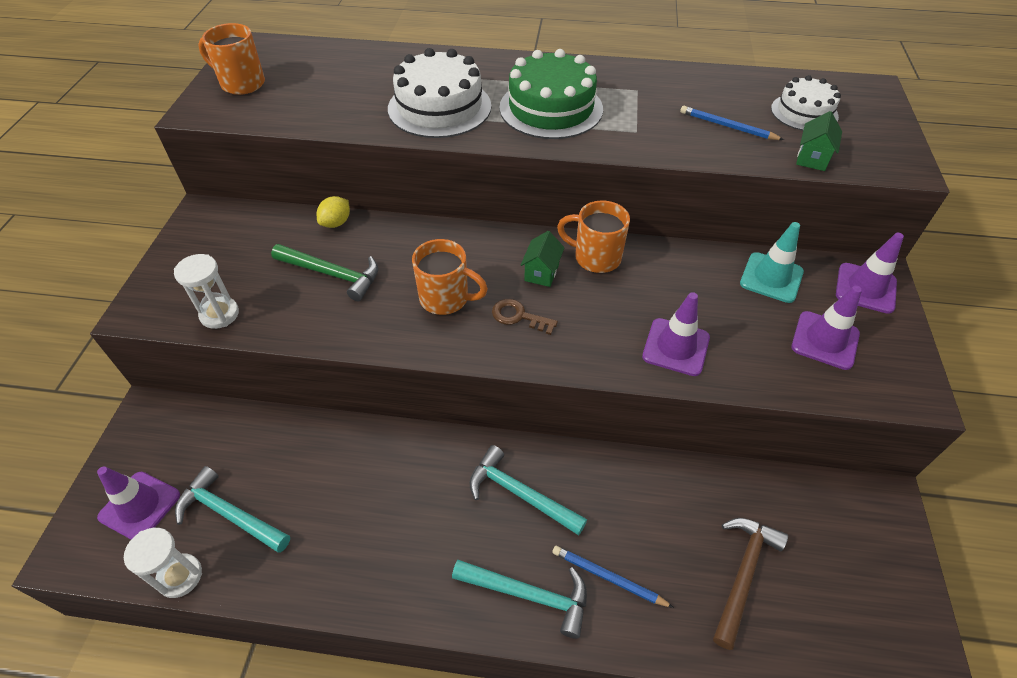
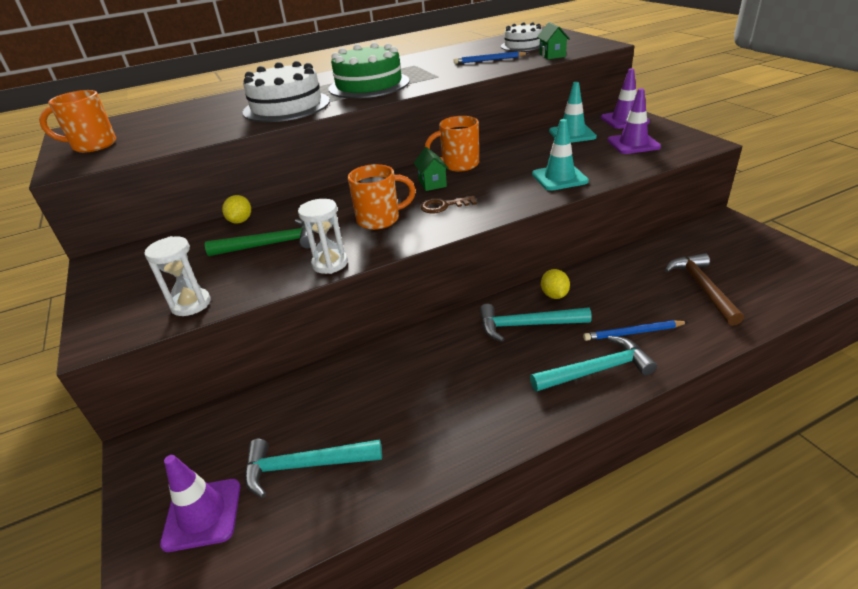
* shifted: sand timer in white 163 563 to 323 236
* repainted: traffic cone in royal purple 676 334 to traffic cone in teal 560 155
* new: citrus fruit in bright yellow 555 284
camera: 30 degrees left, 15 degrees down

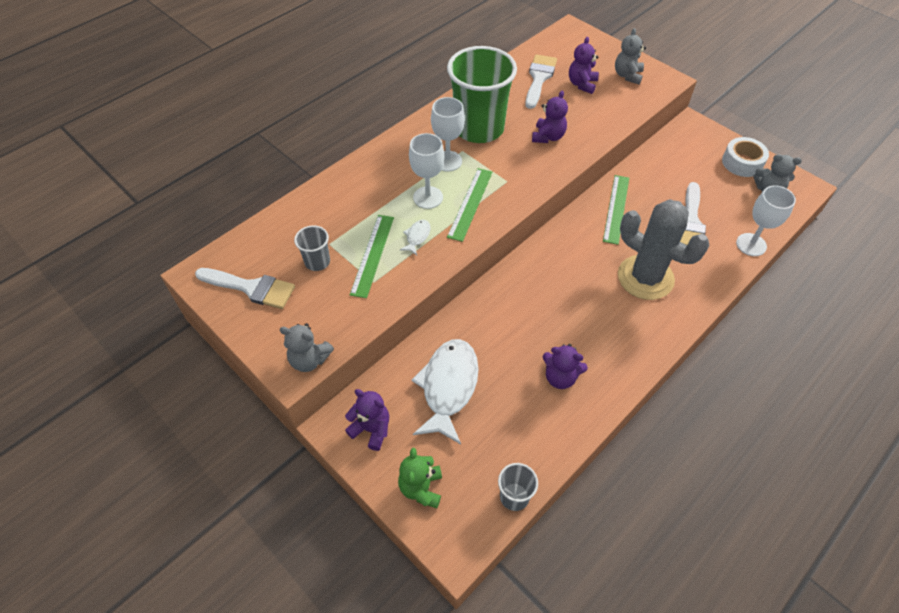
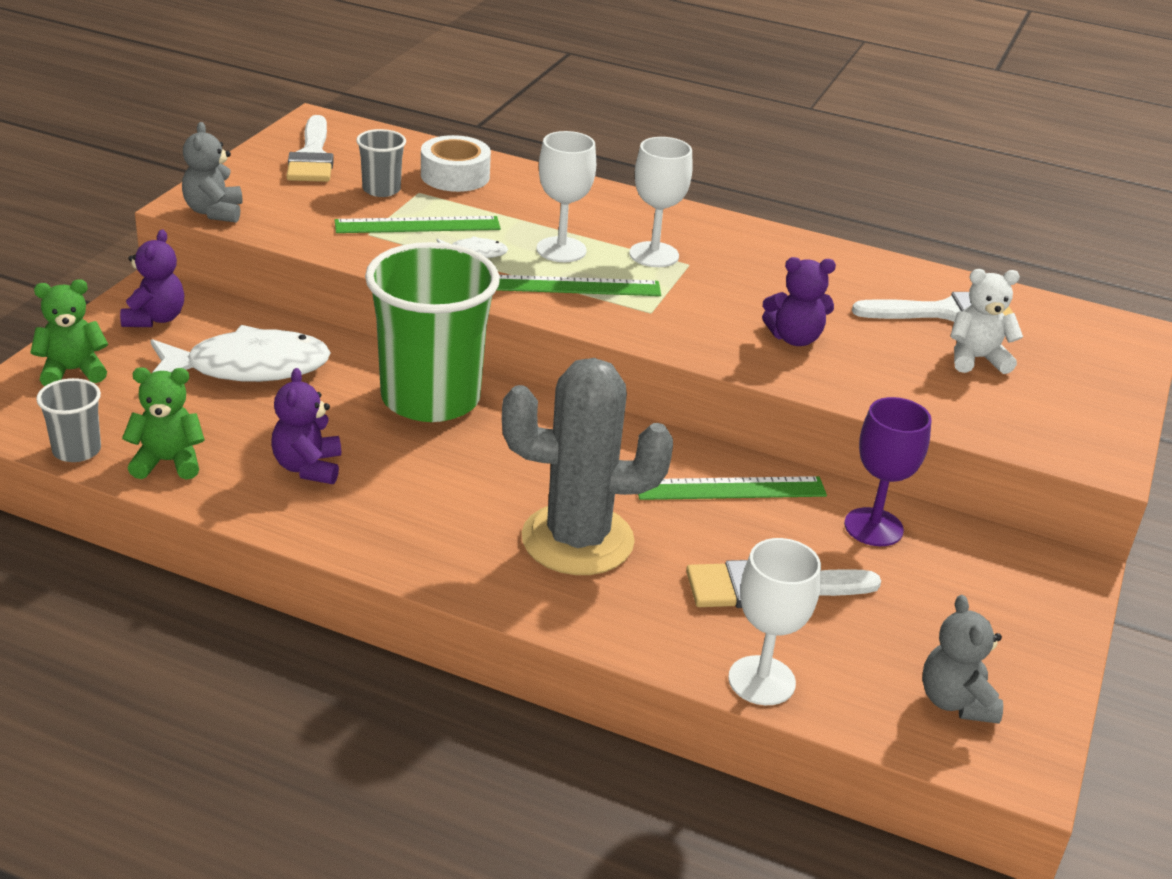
* shifted: tumbler in emerald 482 94 to 432 332
* repainted: stuffed bear in royal purple 584 65 to stuffed bear in white 986 321
* gone: stuffed bear in gray 630 56
* rotated: prickly plant in gray 664 249 = 587 466 75 degrees clockwise
* shifted: tape in white 745 157 to 456 163
* new: stuffed bear in emerald 163 423
* new: chalice in royal purple 888 471
camera: 65 degrees right, 20 degrees down

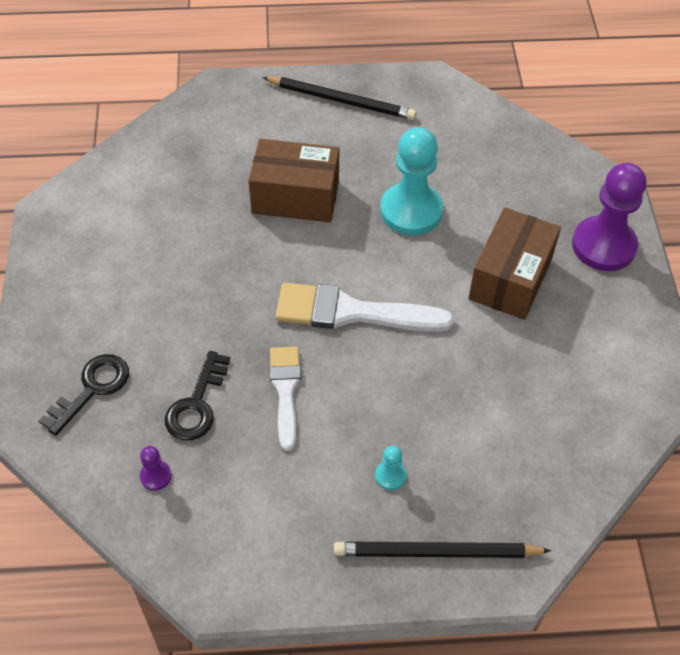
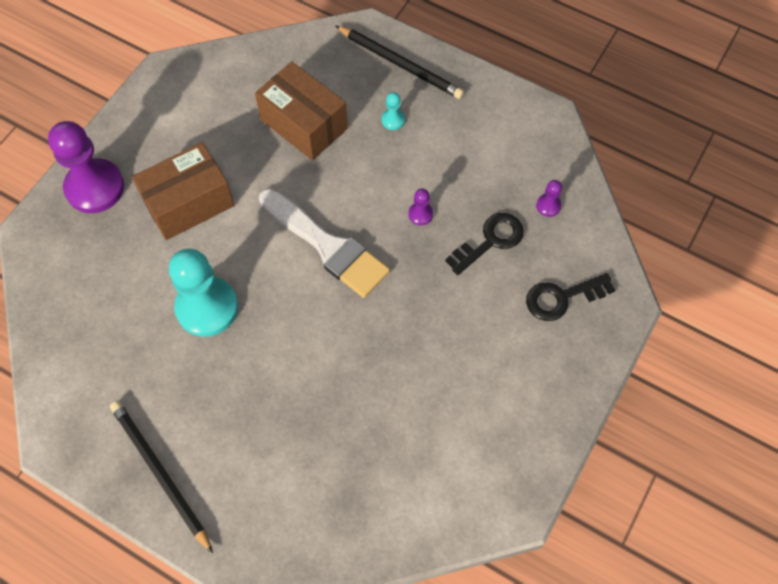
* shifted: box in dark brown 294 180 to 301 111
* swapped: paintbrush in white 285 399 to game pawn in royal purple 420 207
camera: 145 degrees left, 10 degrees up

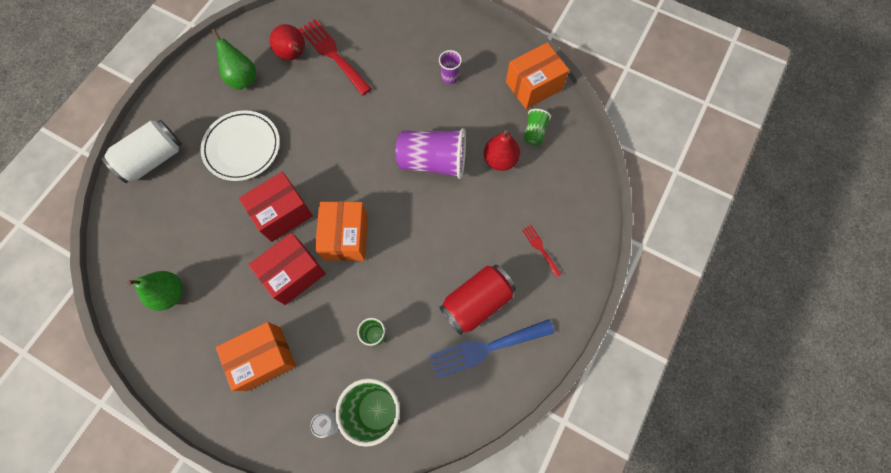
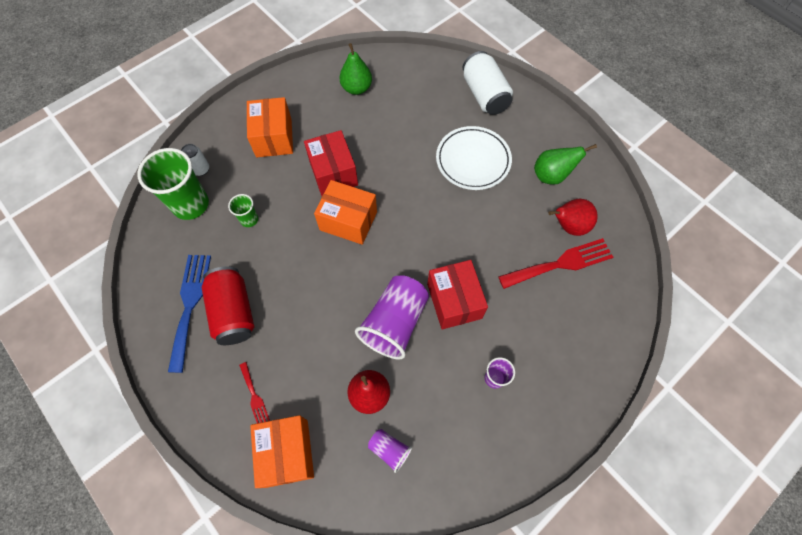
* shifted: box in scarlet 276 207 to 457 294
* shifted: box in orange 537 75 to 282 451
* rotated: dinner fork in scarlet 542 251 = 254 392 75 degrees clockwise
* repainted: tumbler in emerald 537 127 to tumbler in royal purple 390 451
camera: 110 degrees right, 5 degrees down

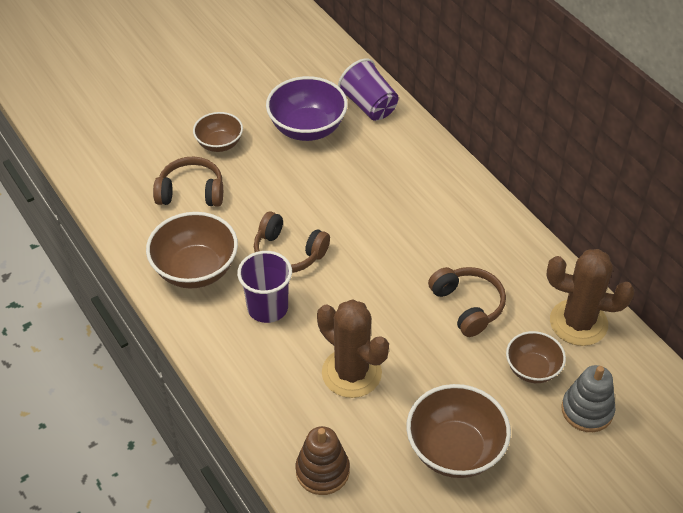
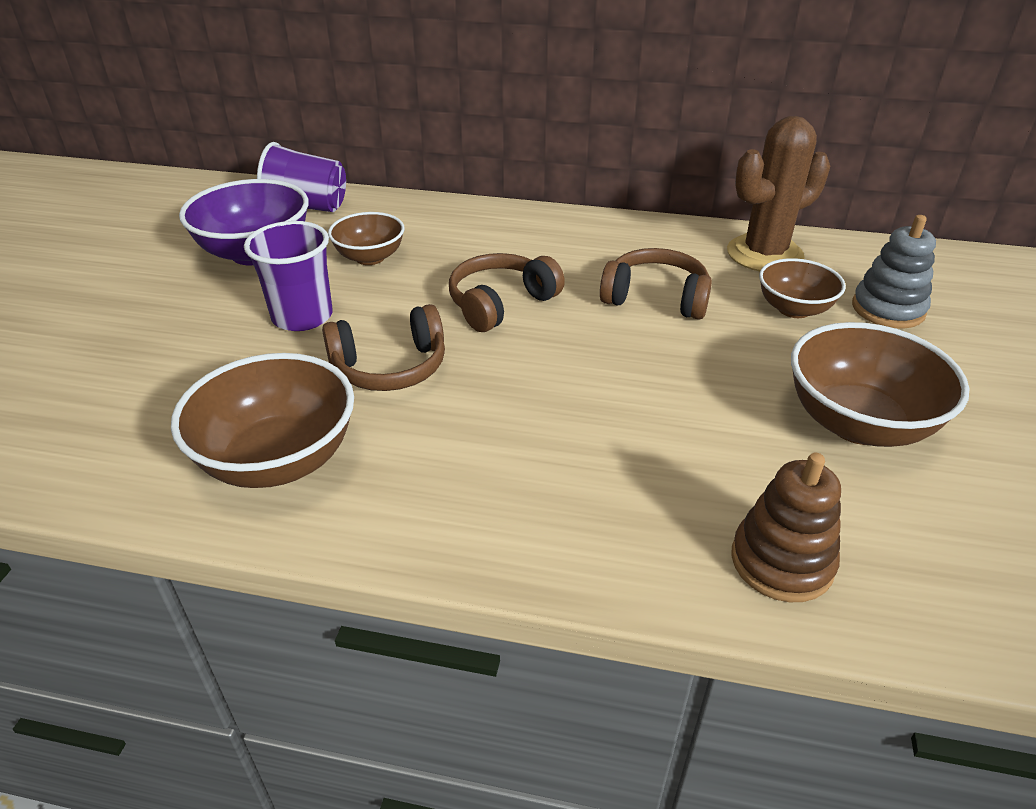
* shifted: over-ear headphones in dark brown 188 181 to 507 292
* shifted: bowl in dark brown 218 132 to 366 238
* shifted: tumbler in royal purple 264 287 to 288 276
* gone: prickly plant in dark brown 353 348
camera: 45 degrees left, 10 degrees down

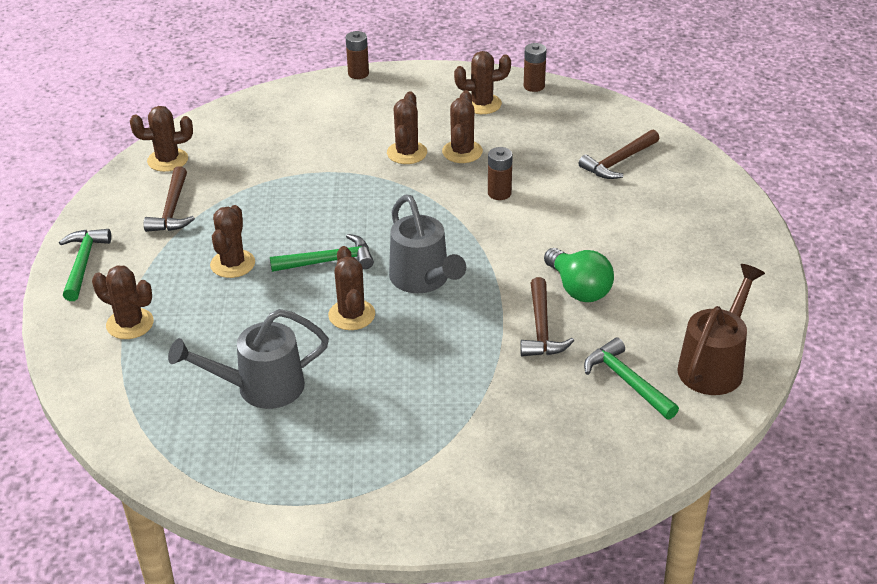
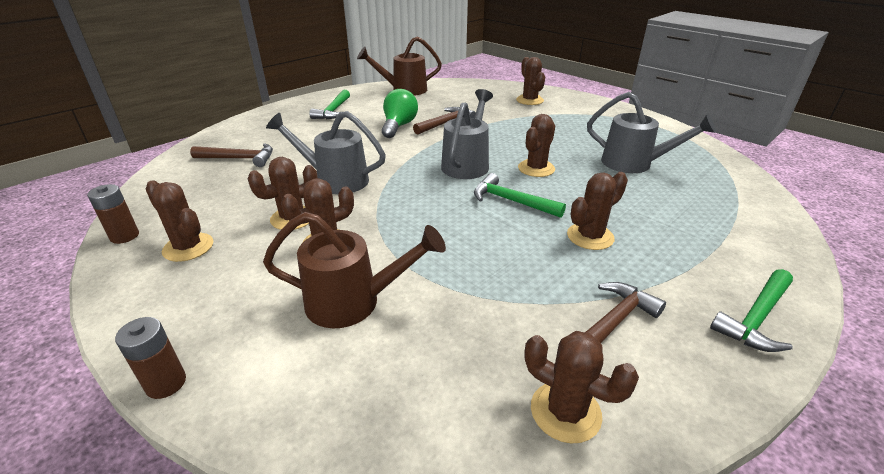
* shifted: prickly plant in dark brown 123 302 to 530 81
* swapped: AA battery in dark brown 500 173 to watering can in gray 326 152
* shifted: claw hammer in emerald 631 379 to 329 105
* new: watering can in dark brown 354 270
camera: 135 degrees left, 5 degrees down

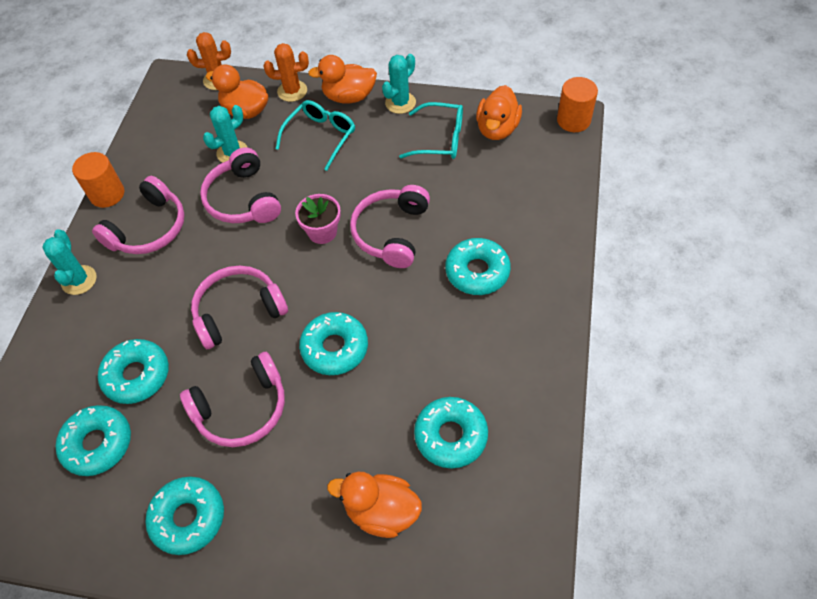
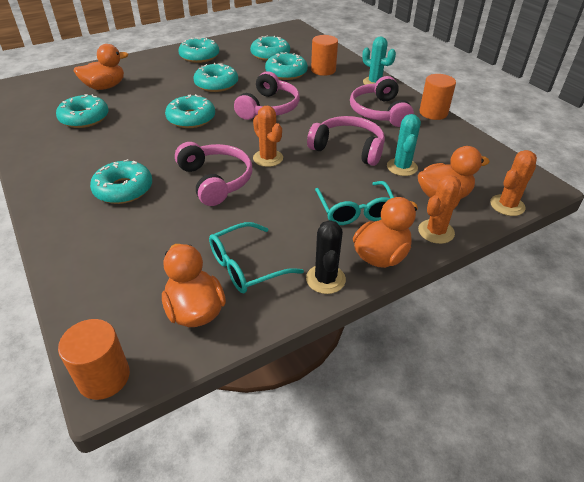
* swapped: over-ear headphones in pink 232 399 to doughnut in teal 216 77
* swapped: potted plant in pink 318 219 to prickly plant in orange 268 136
* repainted: prickly plant in teal 399 84 to prickly plant in black 326 257
* new: cylinder in orange 324 55
camera: 135 degrees right, 15 degrees down

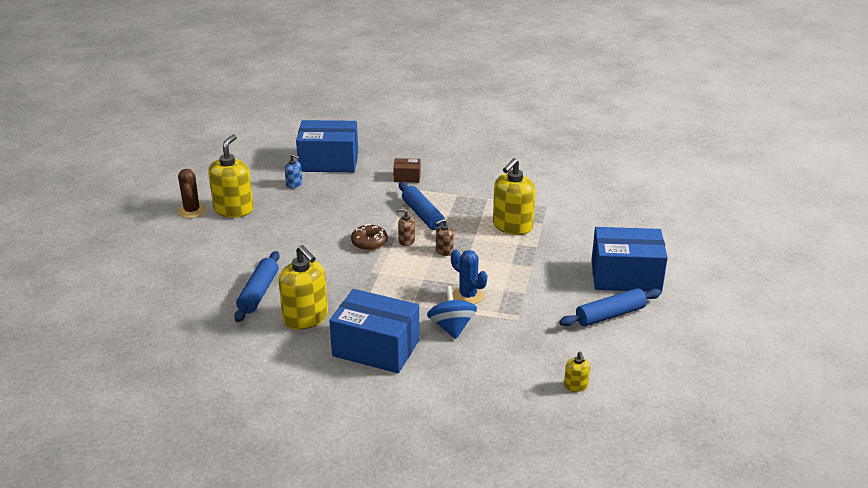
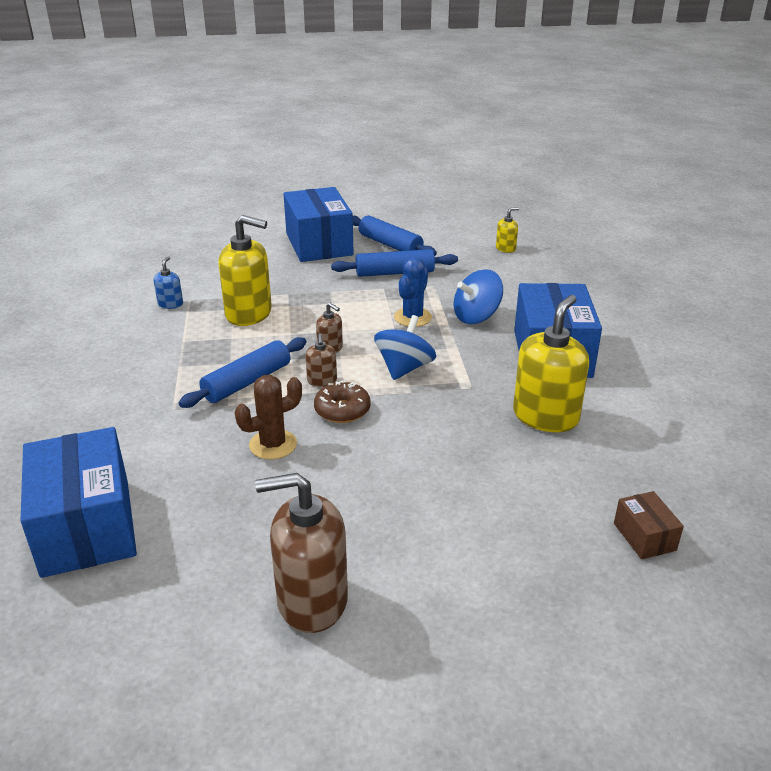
* shifted: prickly plant in dark brown 192 193 to 268 417
* repainted: soap dispenser in bright yellow 231 176 to soap dispenser in dark brown 301 553
* shifted: rolling pin in blue 257 286 to 394 263
* shifted: soap dispenser in blue 293 171 to 168 282
* shifted: box in dark brown 407 170 to 649 525
* new: toy top in blue 405 347
camera: 110 degrees left, 0 degrees up

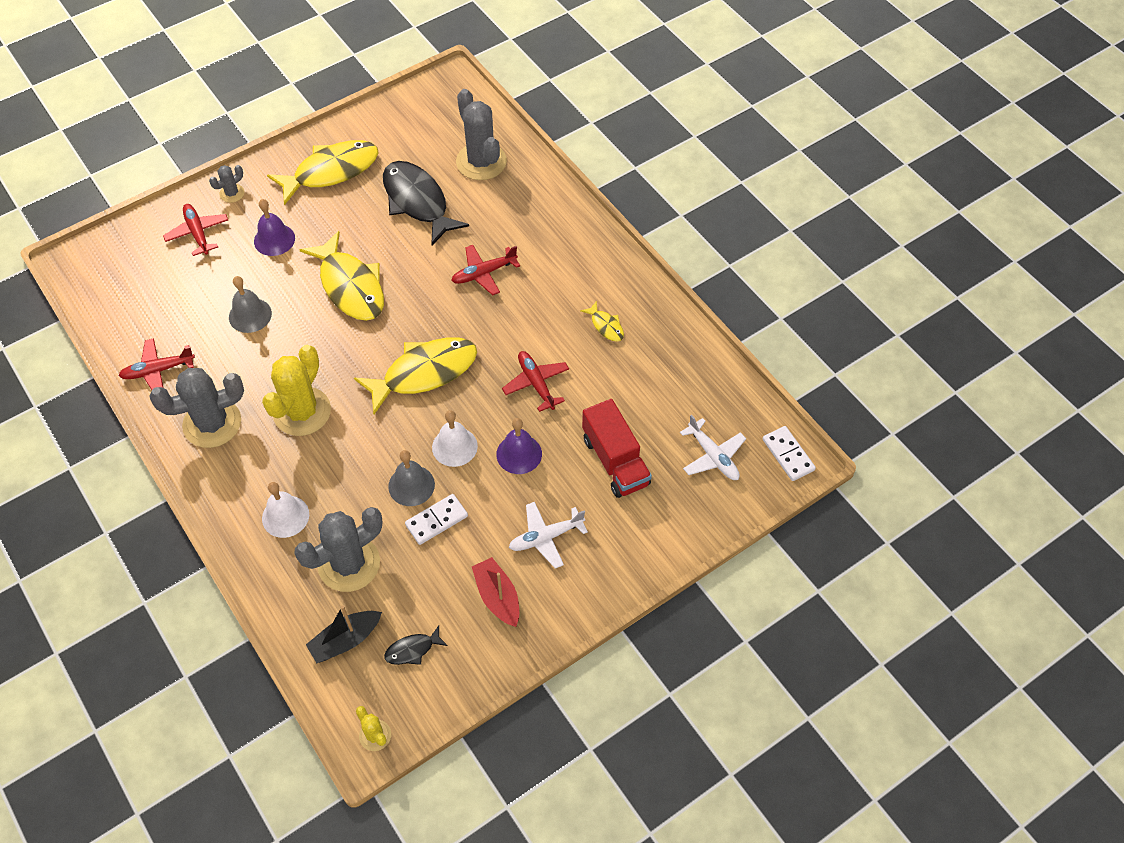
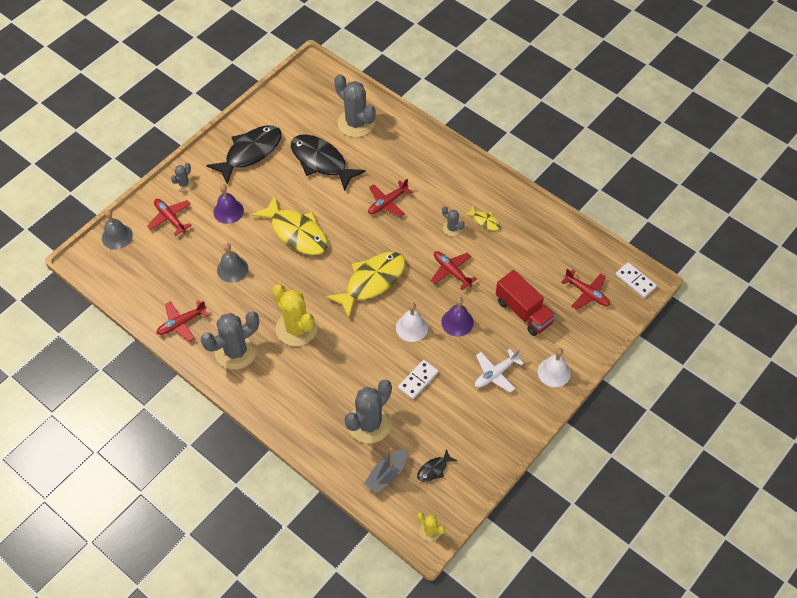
* rotated: prickly plant in bright yellow 296 390 = 294 315 45 degrees counterclockwise
* shifted: school bell in white 285 510 to 554 367
* repainted: toy fish in bright yellow 323 172 to toy fish in black 244 154
* repainted: boat in black 344 634 to boat in gray 385 470
* shifted: school bell in gray 411 478 to 117 229
* gone: boat in scarlet 495 592
* repainted: aeroplane in white 713 447 to aeroplane in scarlet 585 289
* new: prickly plant in gray 453 221
camera: 15 degrees left, 0 degrees up

